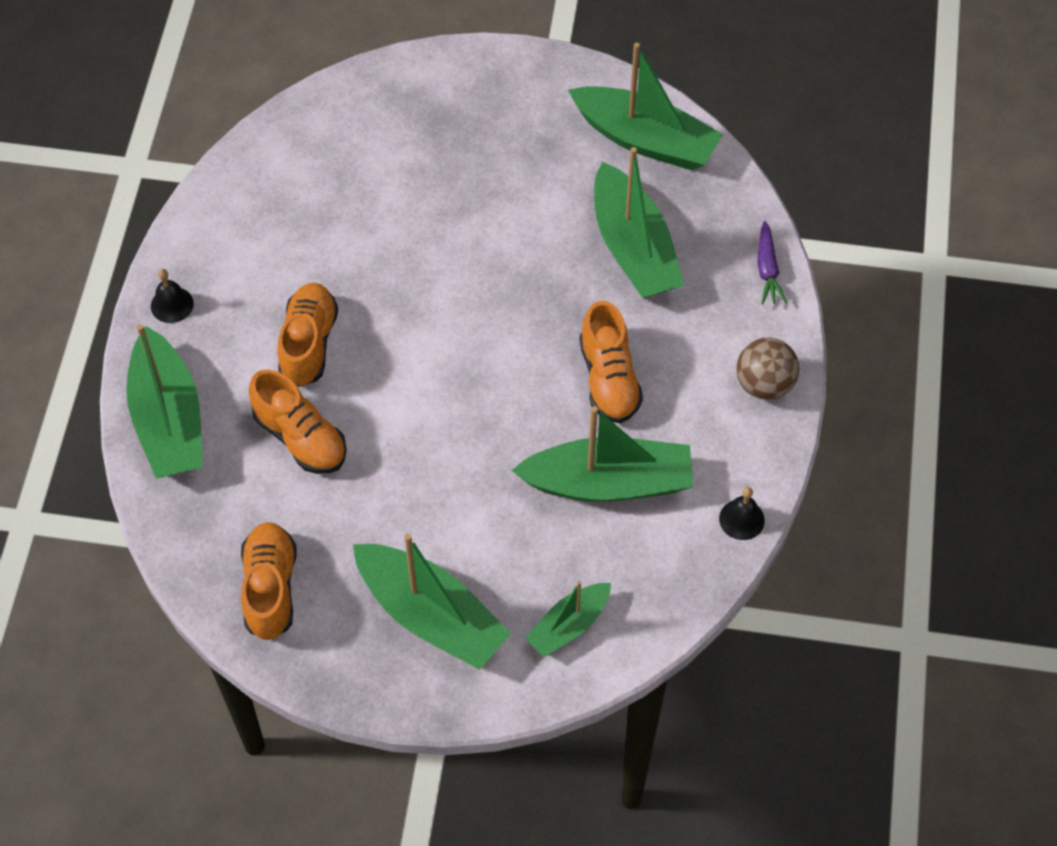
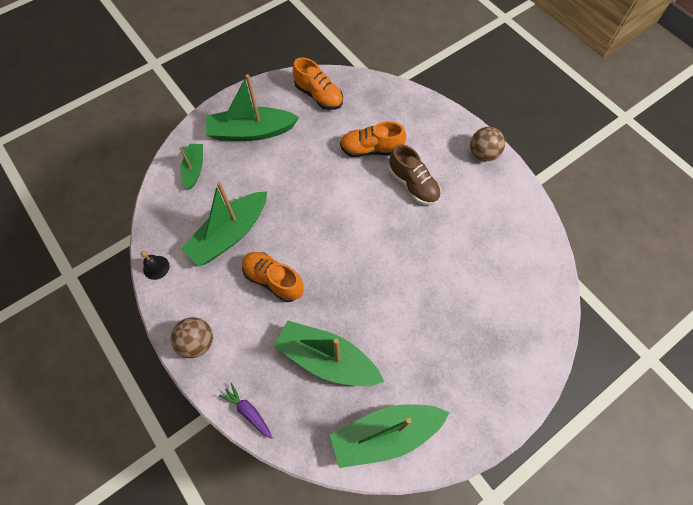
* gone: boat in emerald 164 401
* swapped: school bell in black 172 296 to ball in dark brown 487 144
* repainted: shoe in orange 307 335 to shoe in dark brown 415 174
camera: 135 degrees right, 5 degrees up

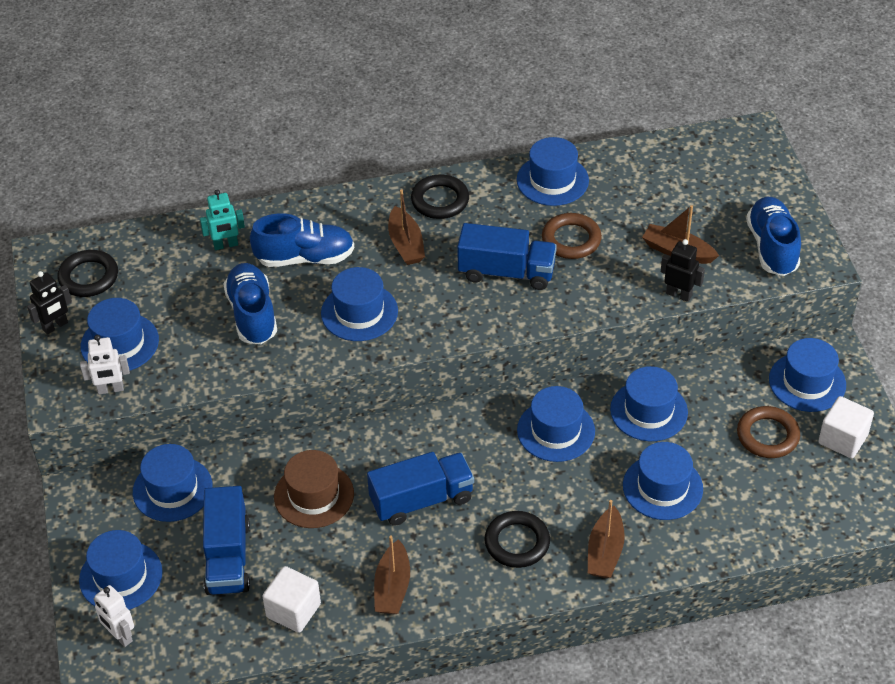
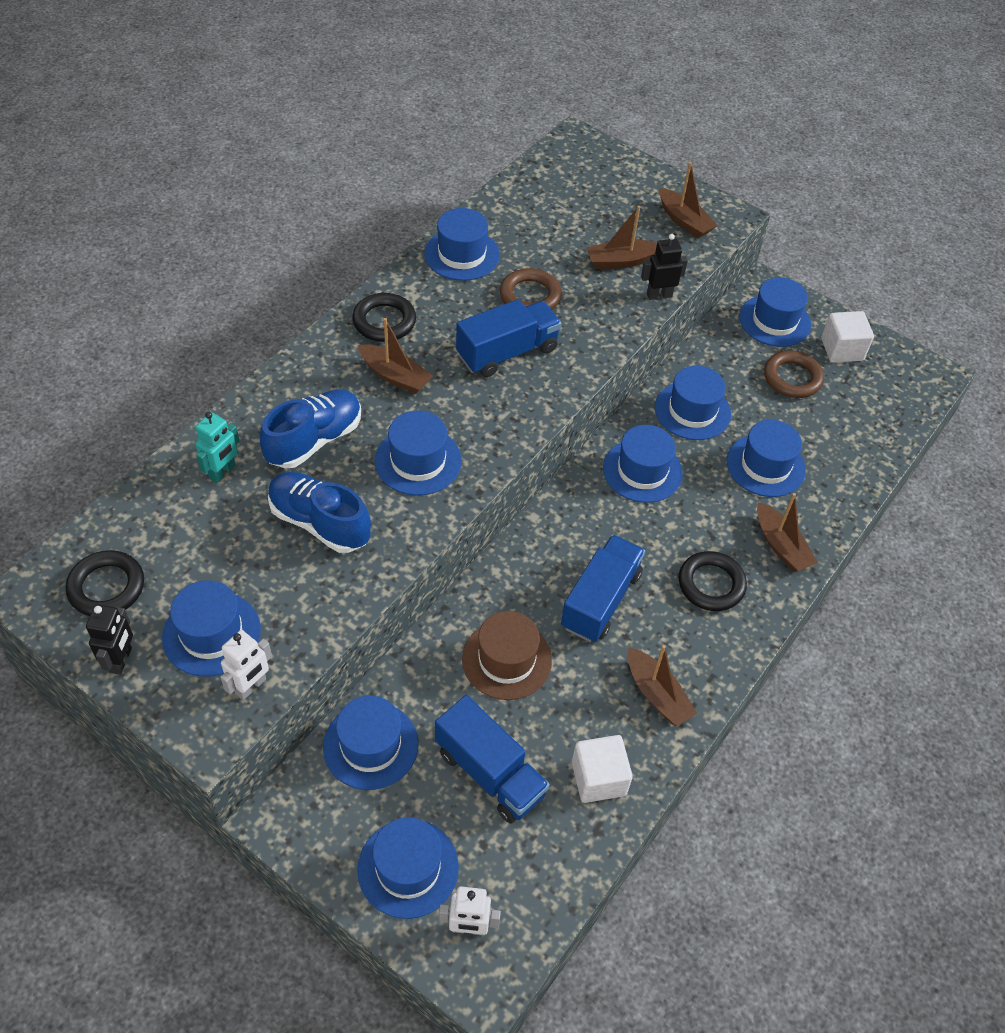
* swapped: shoe in blue 773 236 to boat in dark brown 688 200
camera: 45 degrees left, 5 degrees up

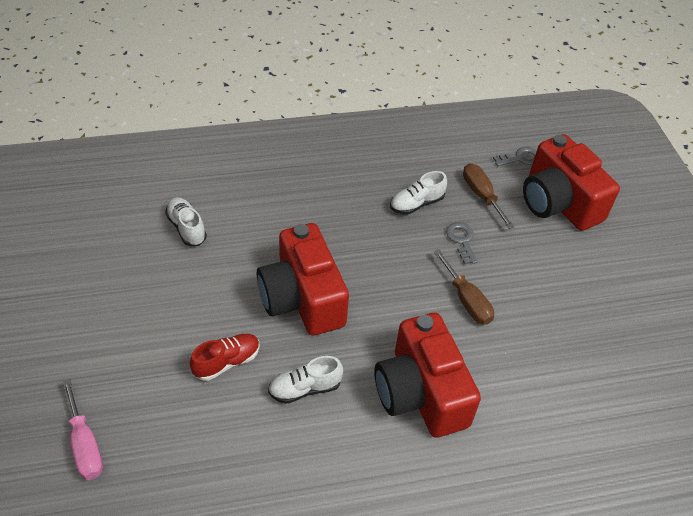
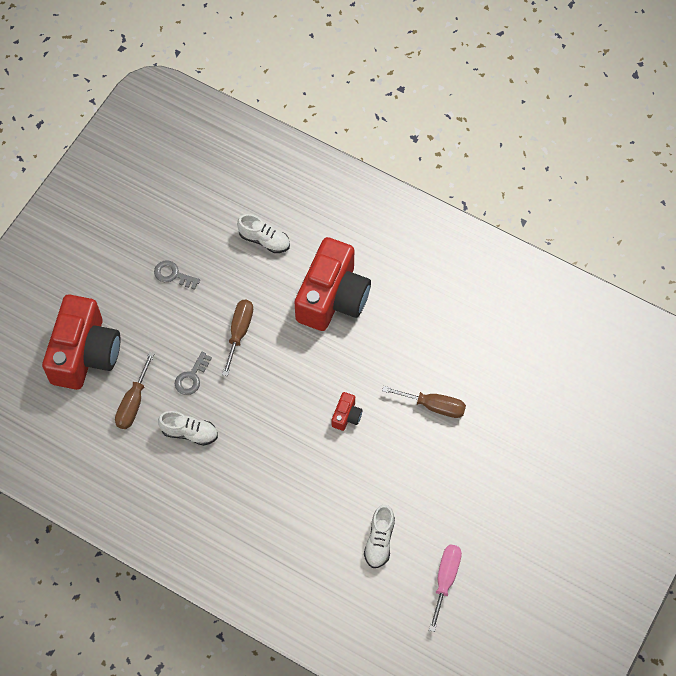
* shifted: hand screwdriver in pink 83 429 to 445 588
* swapped: shoe in scarlet 225 357 to hand screwdriver in dark brown 424 402
* scaled: photo camera in scarlet 303 279 = 347 411 x0.40
* shifted: shoe in white 305 380 to 263 233
* shifted: key in gray 515 156 to 177 275
camera: 135 degrees left, 15 degrees up

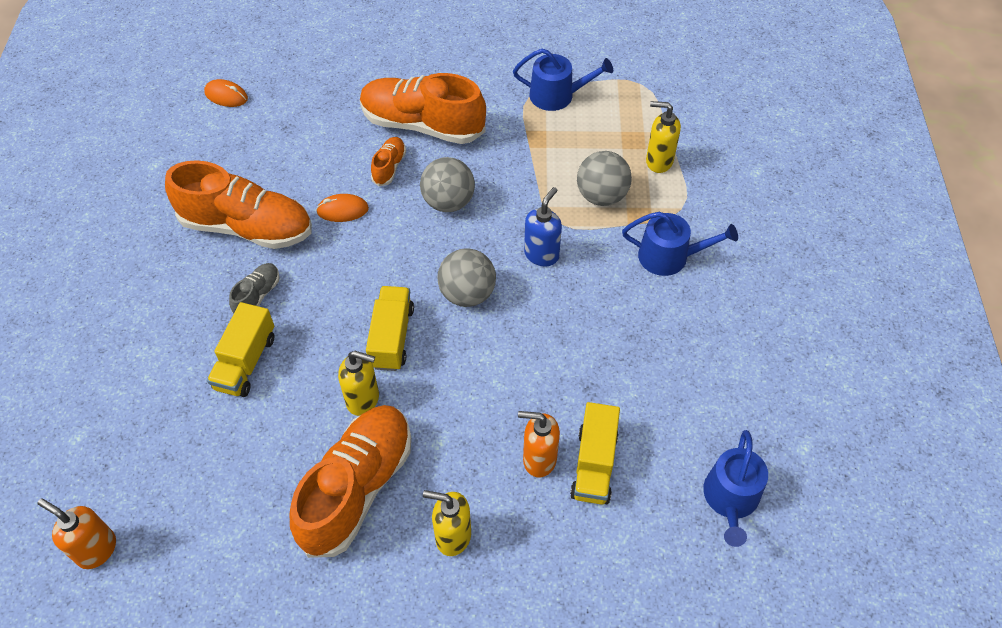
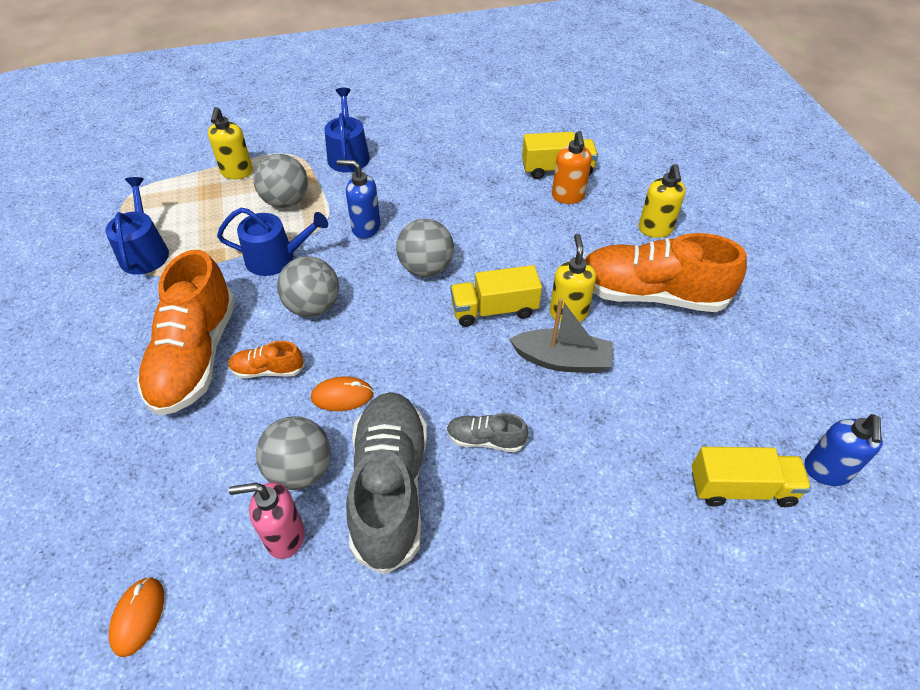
* repainted: soap dispenser in orange 77 533 to soap dispenser in blue 843 450
* repainted: shoe in orange 238 204 to shoe in gray 386 483
* shifted: lorry in bright yellow 240 349 to 751 477
* rotated: mouse in orange 342 208 = 342 394 75 degrees counterclockwise
* shifted: watering can in blue 735 488 to 272 242
* new: soap dispenser in pink 266 520
* new: ball in gray 293 453
* new: boat in gray 561 335
camera: 105 degrees left, 5 degrees down

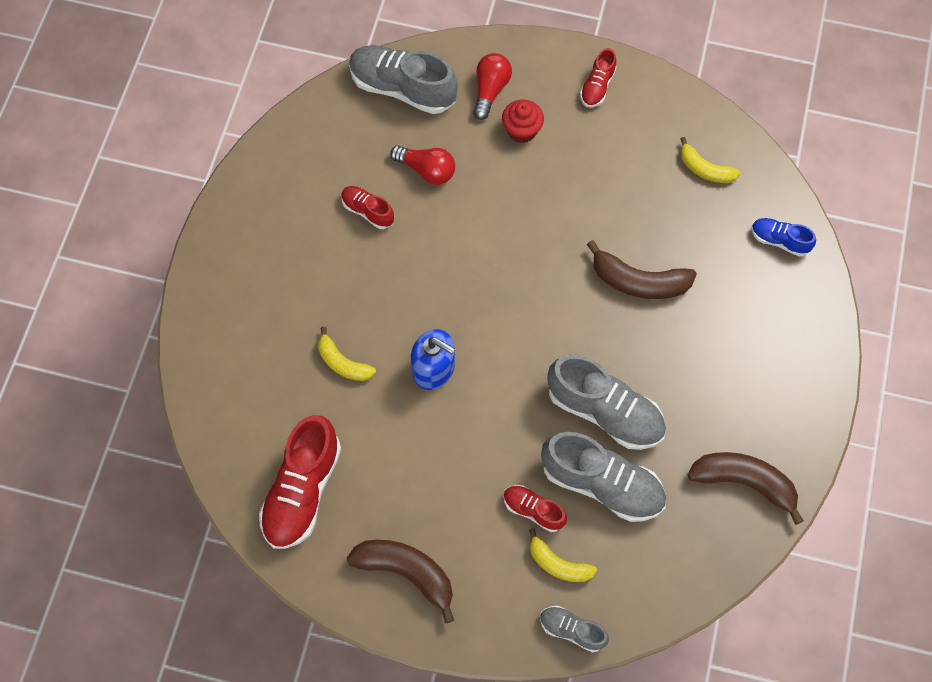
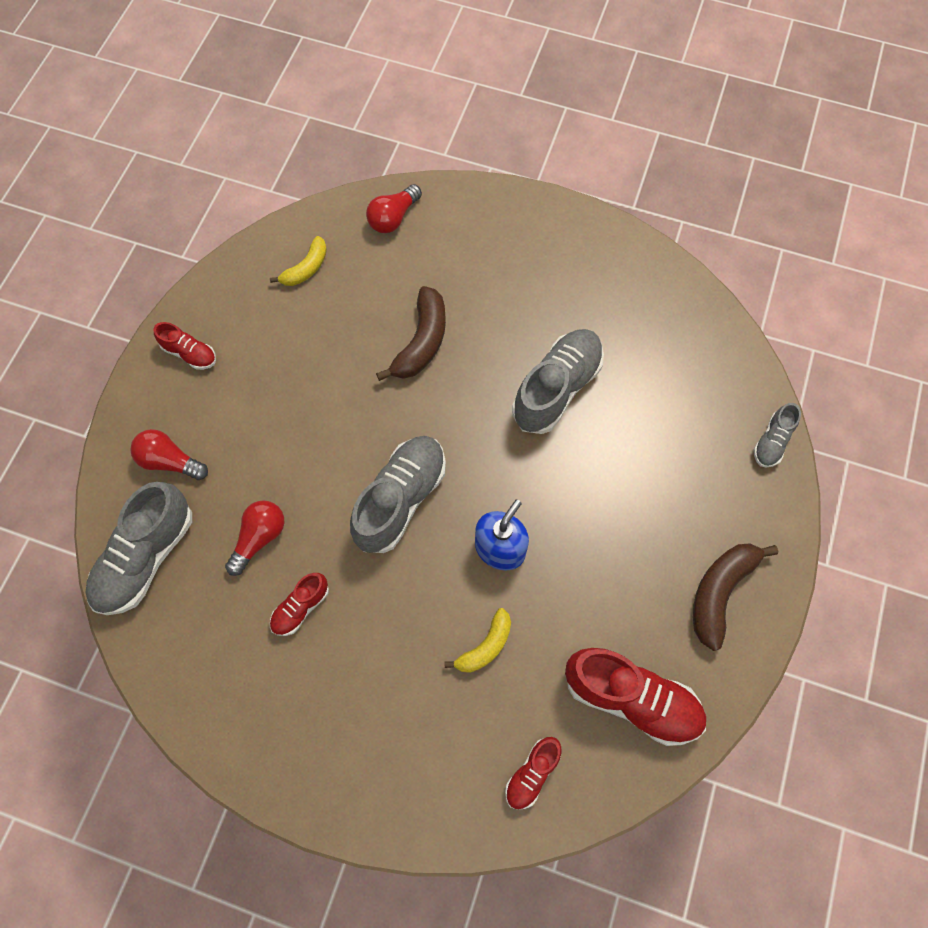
* gone: fairy cake in scarlet 523 121
* shifted: shoe in scarlet 535 508 to 533 773
* gone: toy banana in bright yellow 563 555
* shifted: shoe in gray 603 477 to 398 494
* gone: toy banana in dark brown 746 488
* swapped: shoe in blue 783 237 to lightbulb in scarlet 394 208
camera: 85 degrees left, 0 degrees up

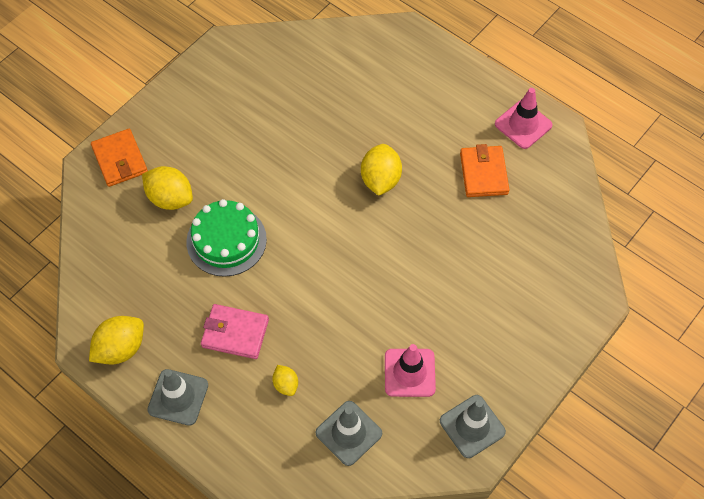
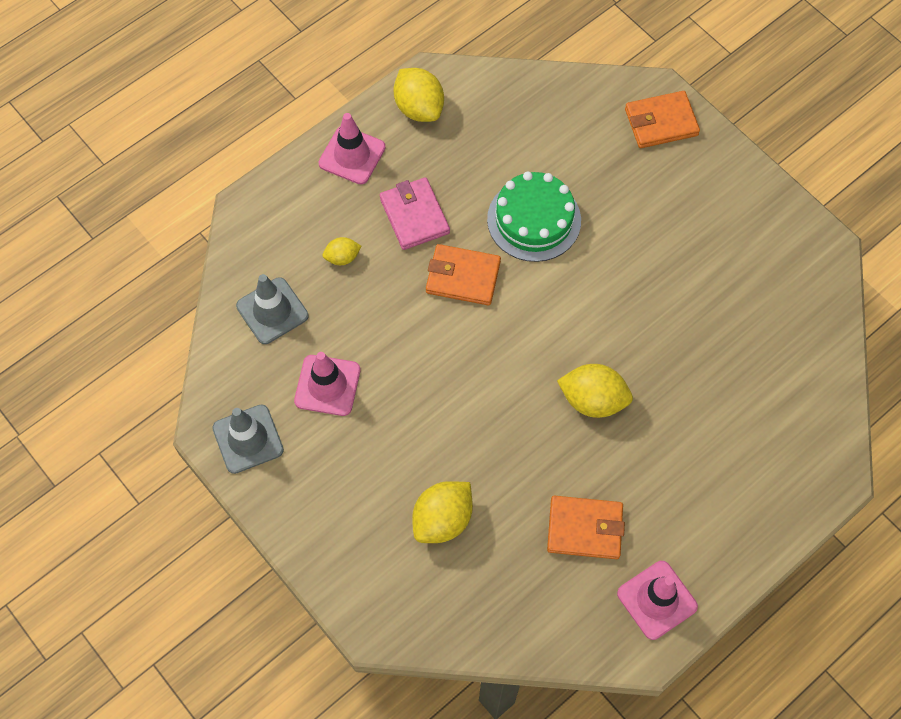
* shifted: citrus fruit in bright yellow 167 188 to 442 512
* repainted: traffic cone in gray 177 397 to traffic cone in pink 352 148
* rotated: card wallet in pink 235 331 = 415 213 45 degrees counterclockwise
* new: card wallet in orange 463 274
camera: 100 degrees right, 5 degrees up

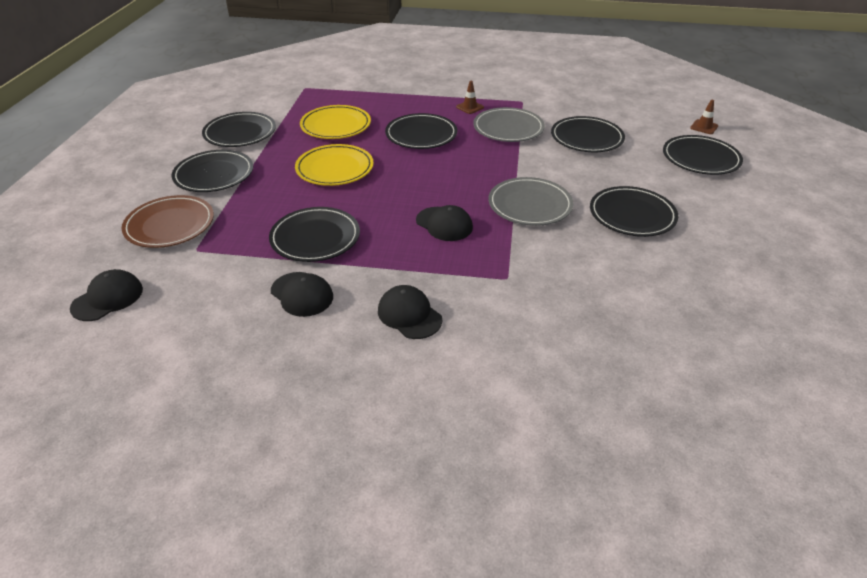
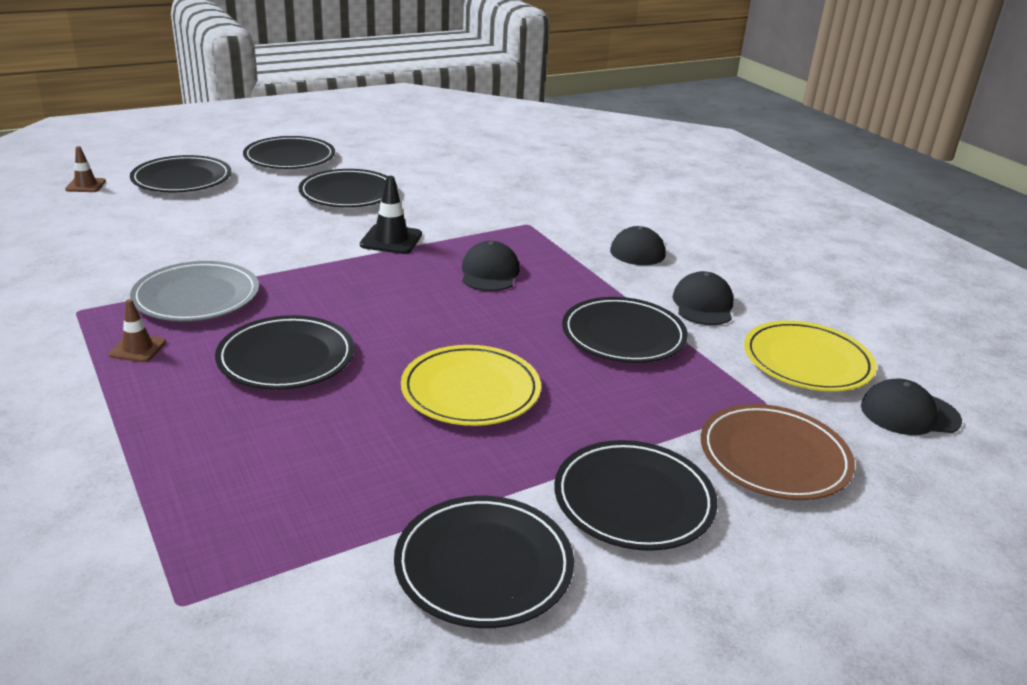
* shifted: plate in bright yellow 335 122 to 810 356
* swapped: plate in gray 531 201 to traffic cone in black 391 215
* shifted: plate in black 588 134 to 289 152
camera: 130 degrees left, 10 degrees down

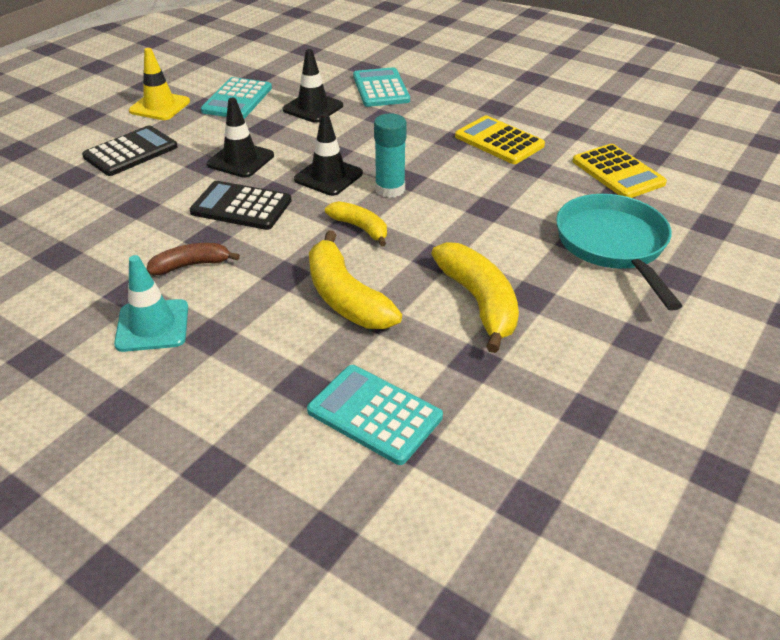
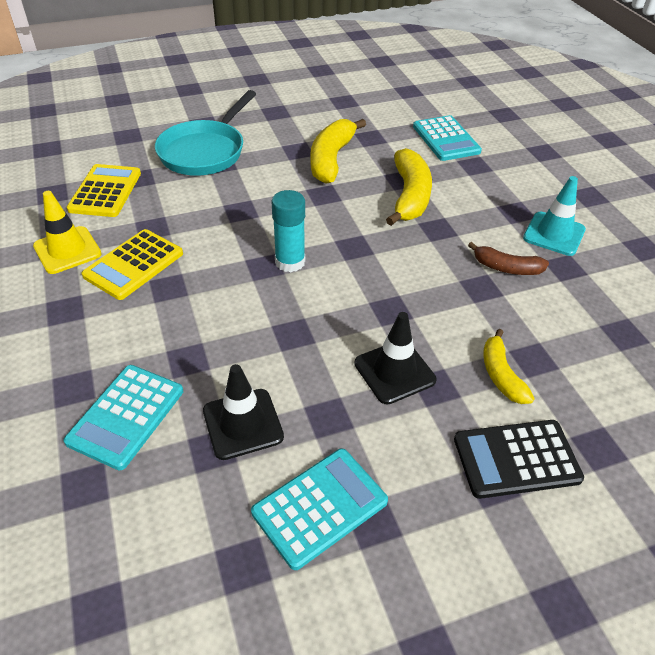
* shifted: traffic cone in bright yellow 159 84 to 67 232
* gone: adding machine in black 241 205
* gone: traffic cone in black 328 154
* shifted: toy banana in bright yellow 356 223 to 509 366
* rotated: adding machine in bright yellow 500 140 = 132 264 45 degrees clockwise
camera: 145 degrees left, 5 degrees up

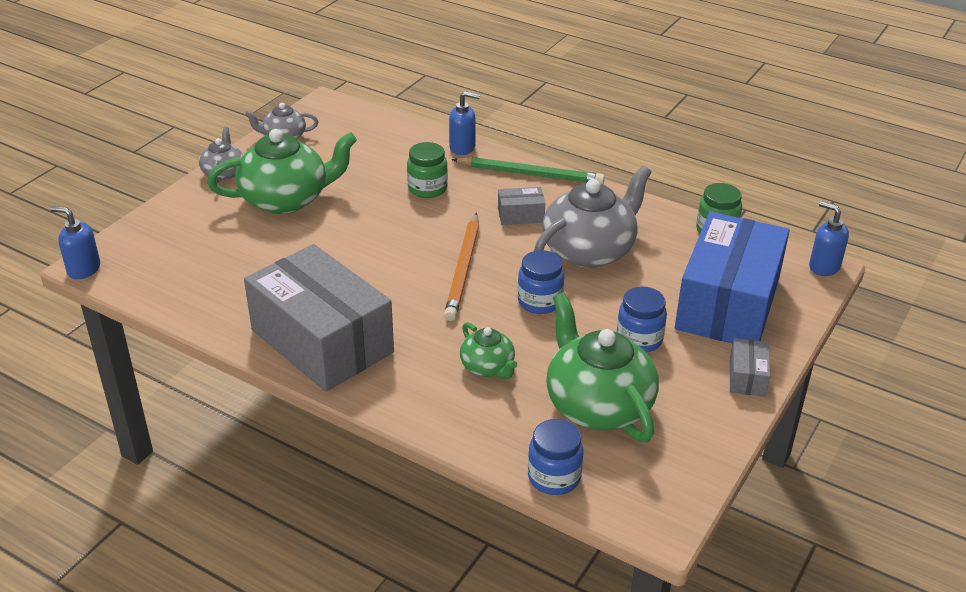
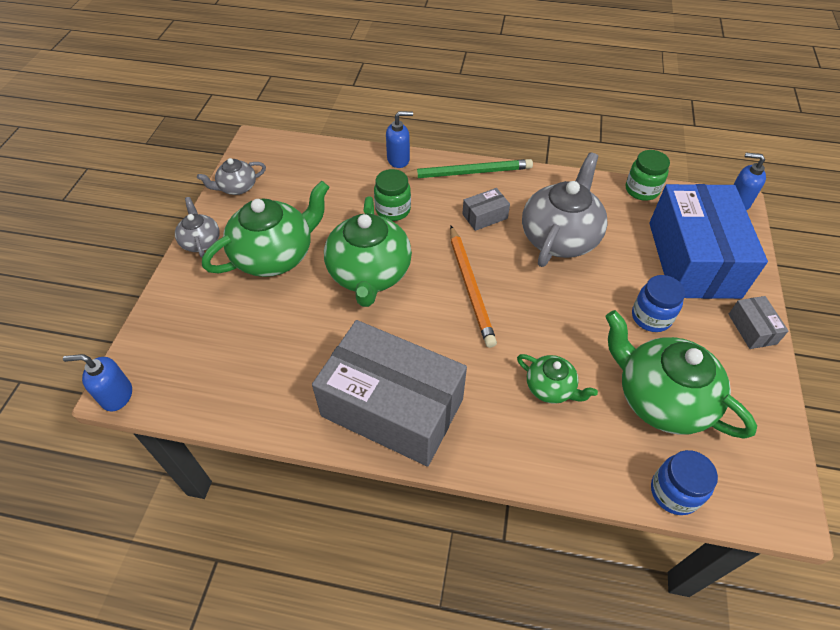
* gone: jam jar in blue 541 282
* new: teapot in emerald 368 251
camera: 20 degrees left, 15 degrees up

